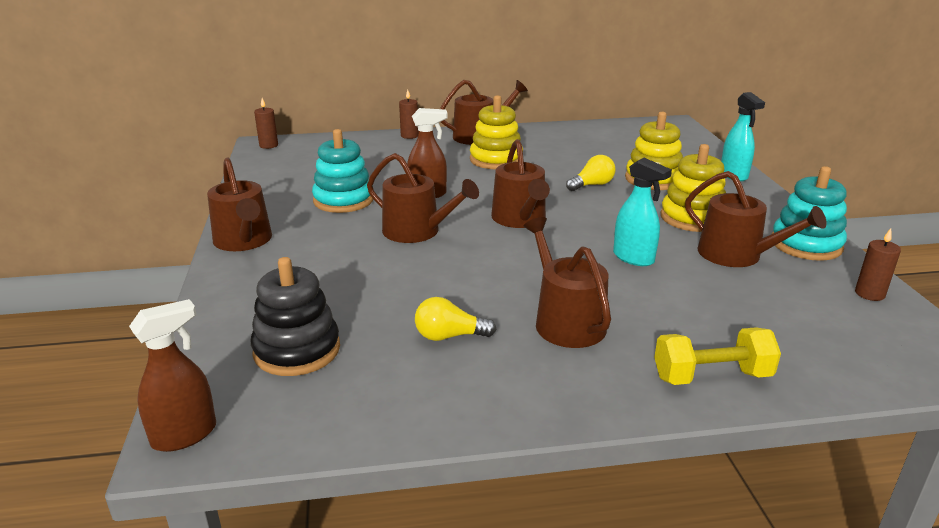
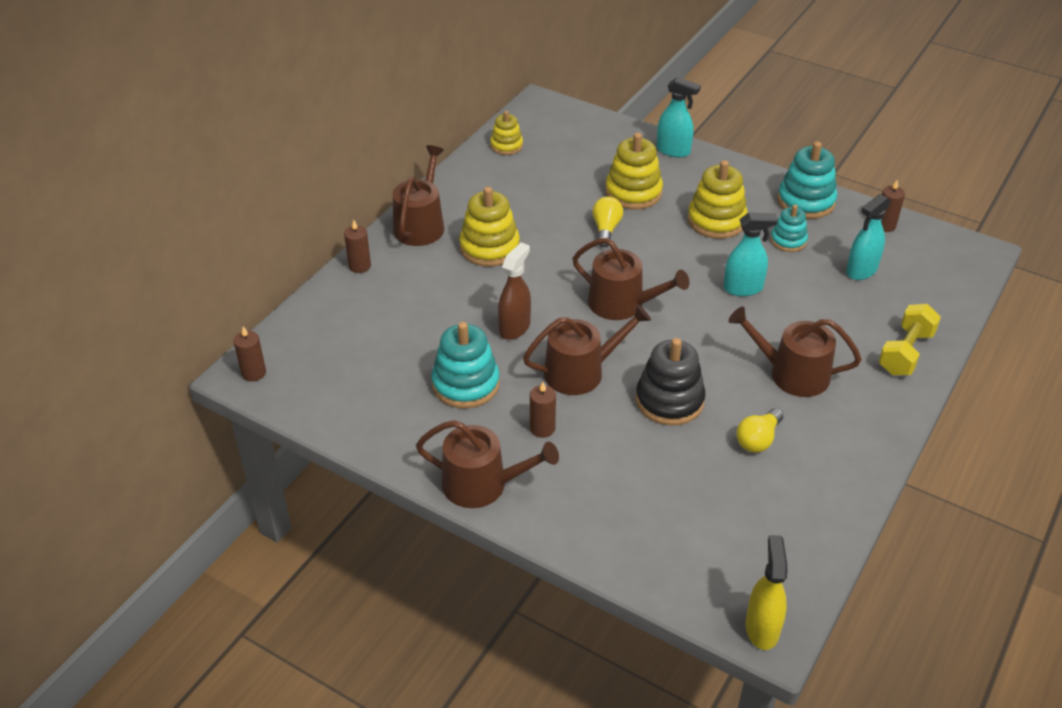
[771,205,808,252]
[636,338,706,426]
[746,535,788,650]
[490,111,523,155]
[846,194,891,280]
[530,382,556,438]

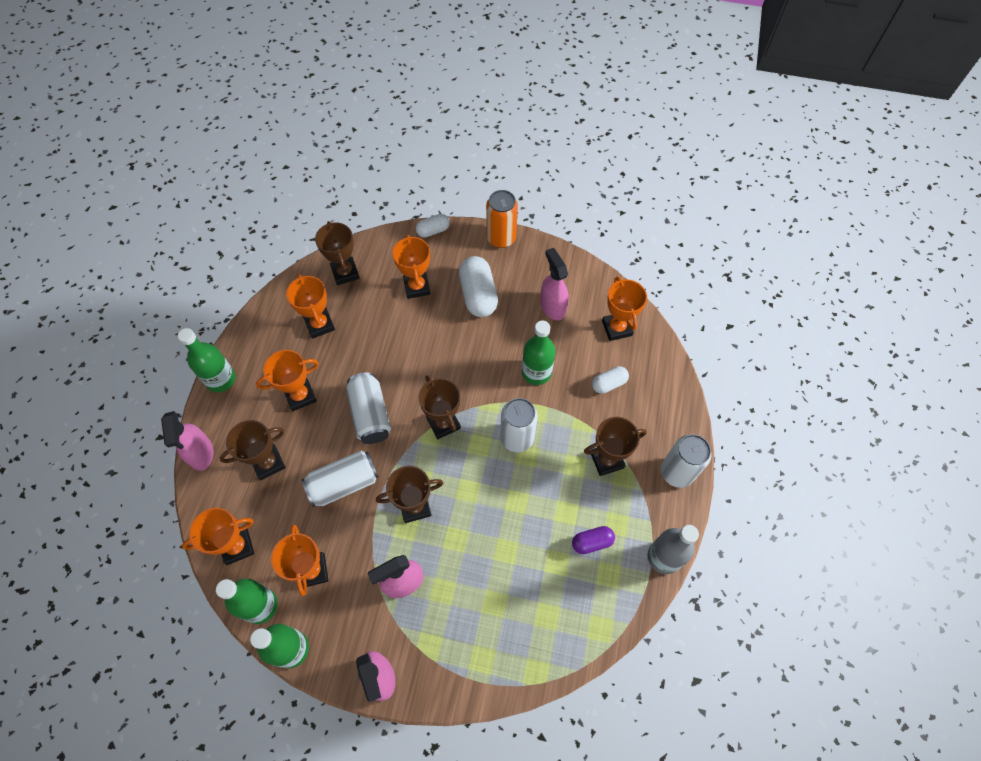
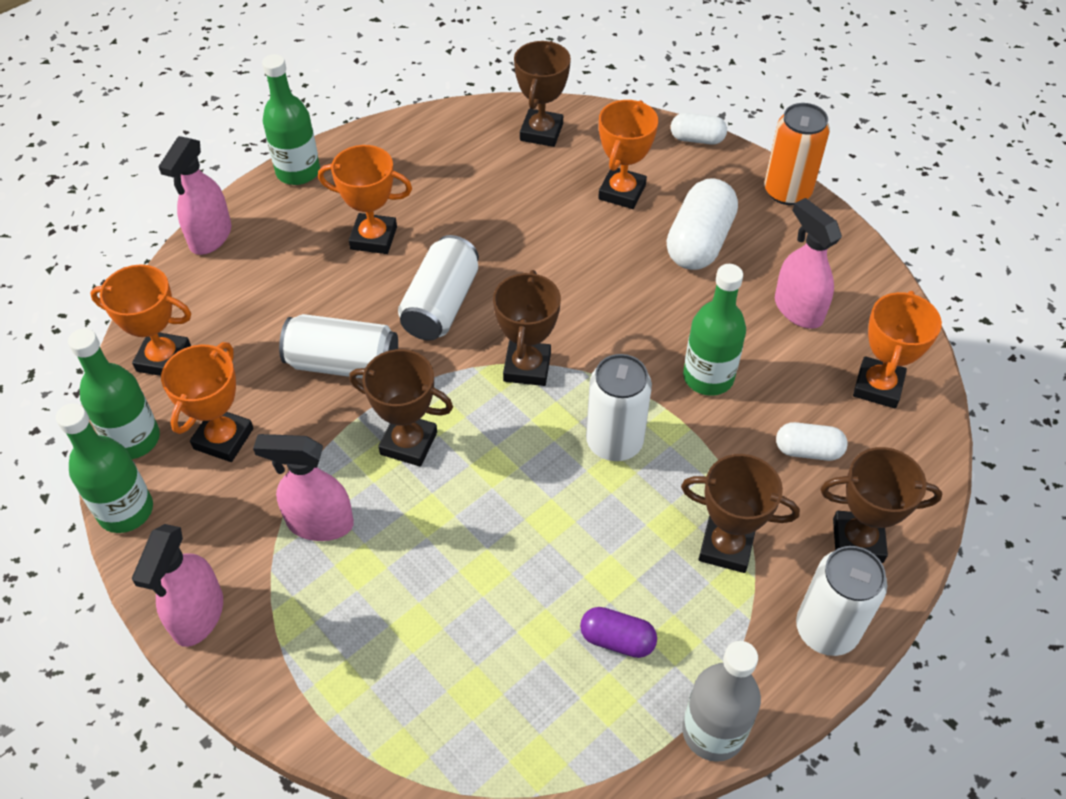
[775,198,842,329]
[286,274,335,339] (first image)
[820,447,942,563]

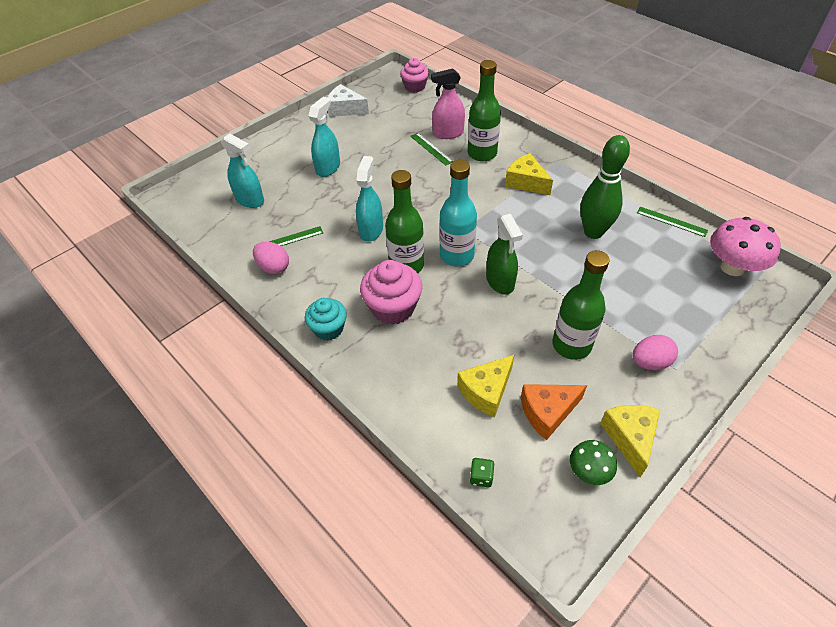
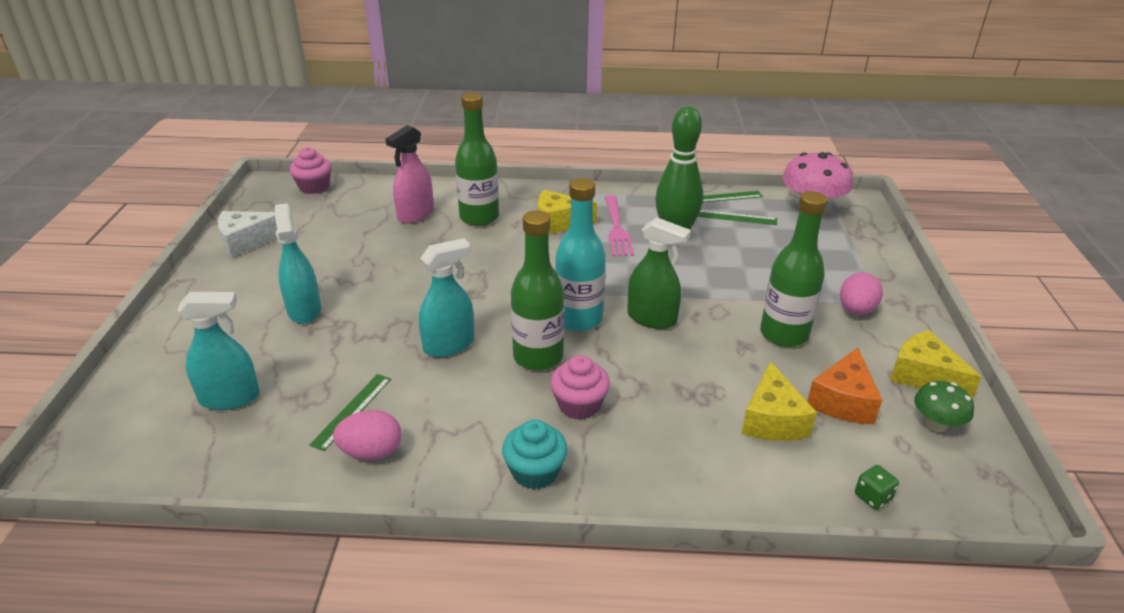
[698,210,777,225]
[419,238,474,357]
[550,355,610,420]
[605,195,634,256]

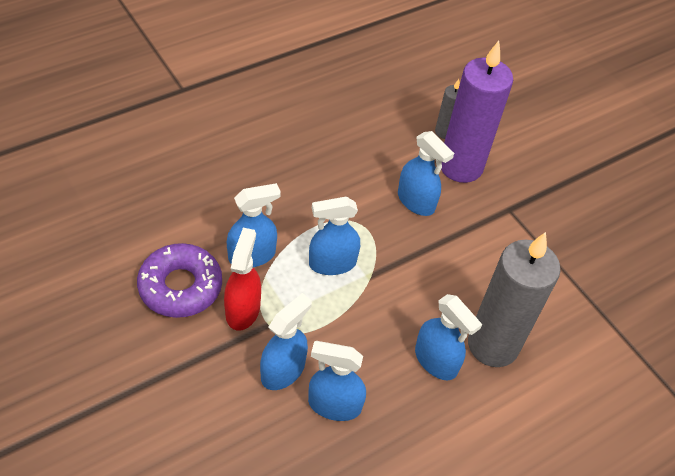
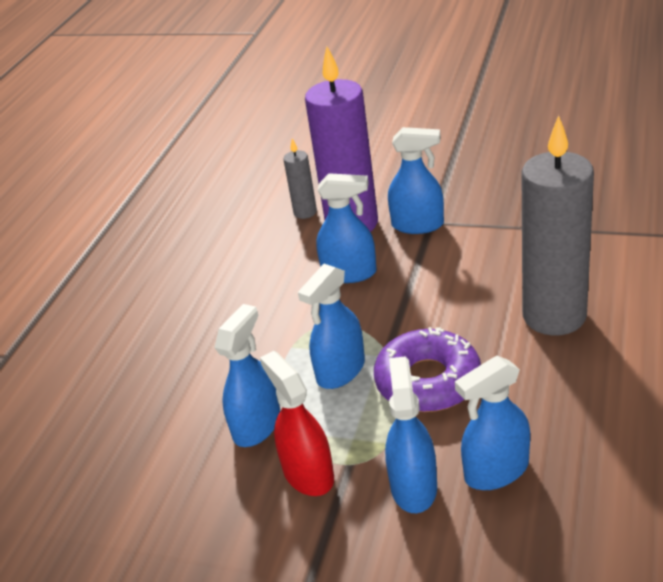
[374,327,481,412]
[388,127,444,234]

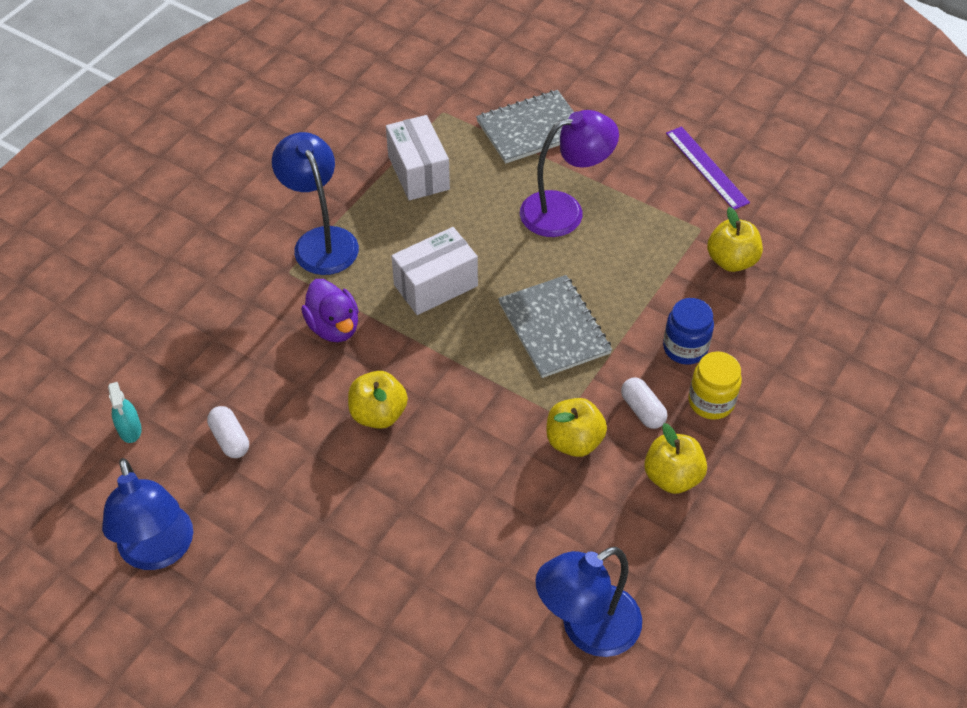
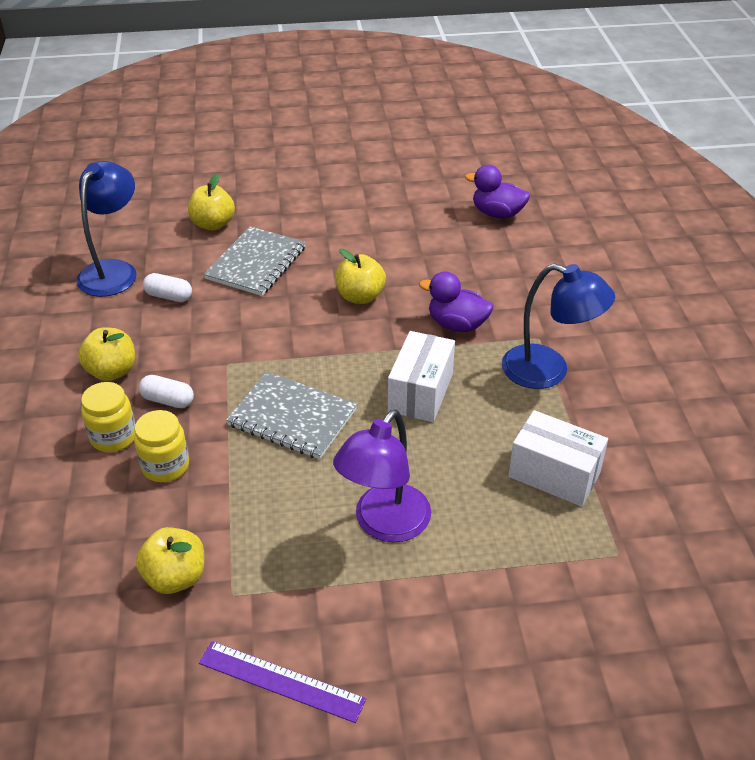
[204,226,306,296]
[134,410,189,482]
[465,165,530,219]
[188,174,235,230]
[143,273,192,302]
[102,458,193,570] (first image)

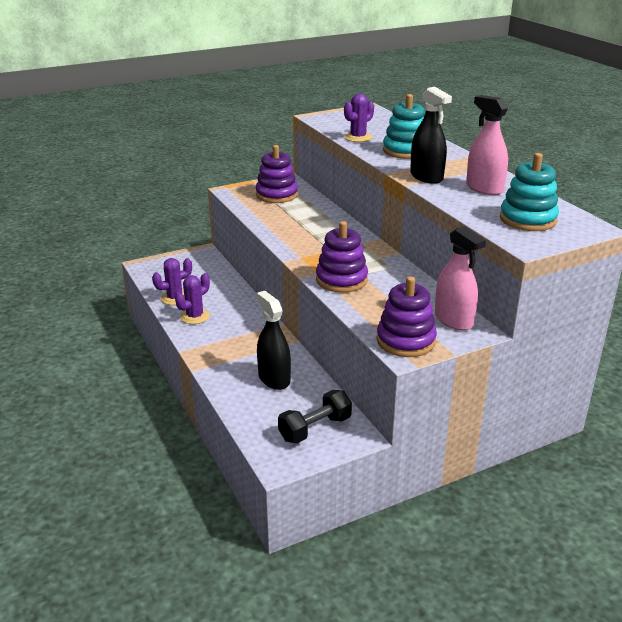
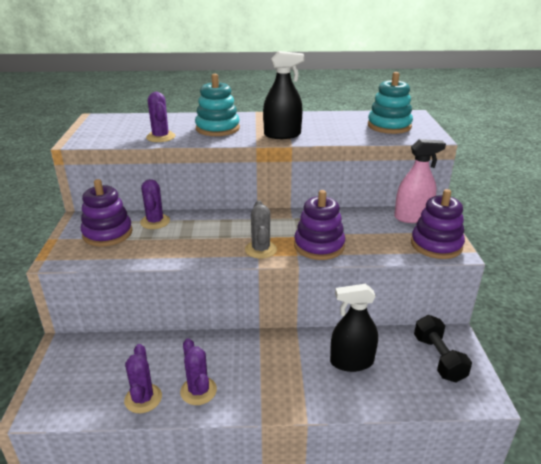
[466,95,508,195] (first image)
[140,179,170,229]
[245,200,277,259]

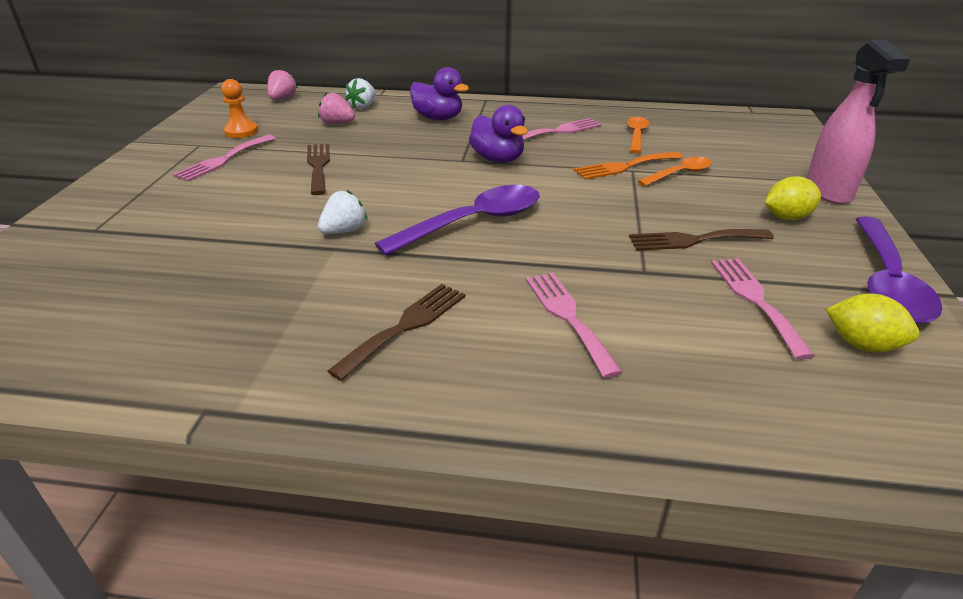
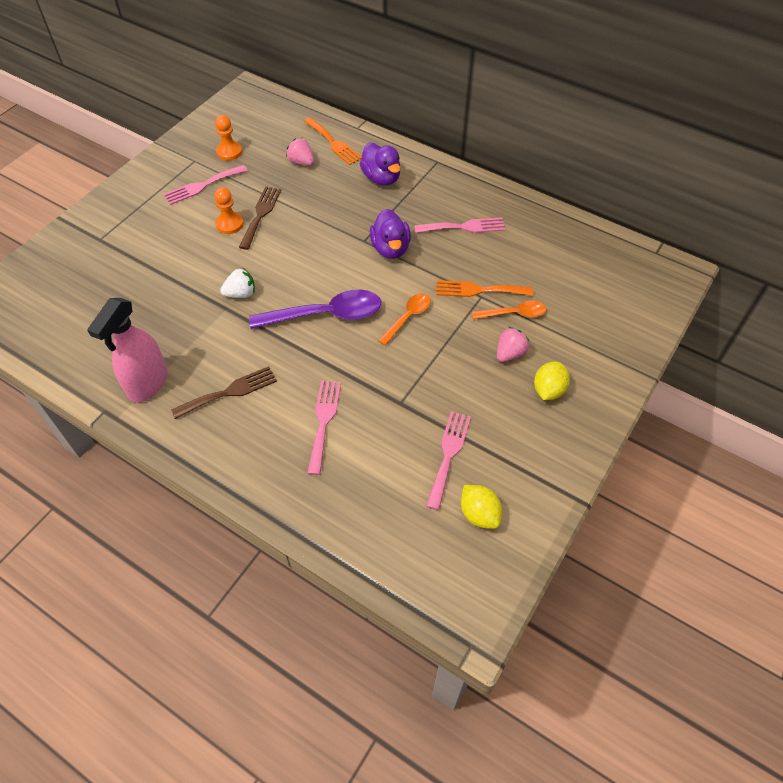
[87,298,168,403]
[497,327,530,362]
[304,117,362,165]
[378,293,431,346]
[534,362,570,400]
[856,216,943,324] (first image)
[629,229,774,251] (first image)
[214,187,244,234]

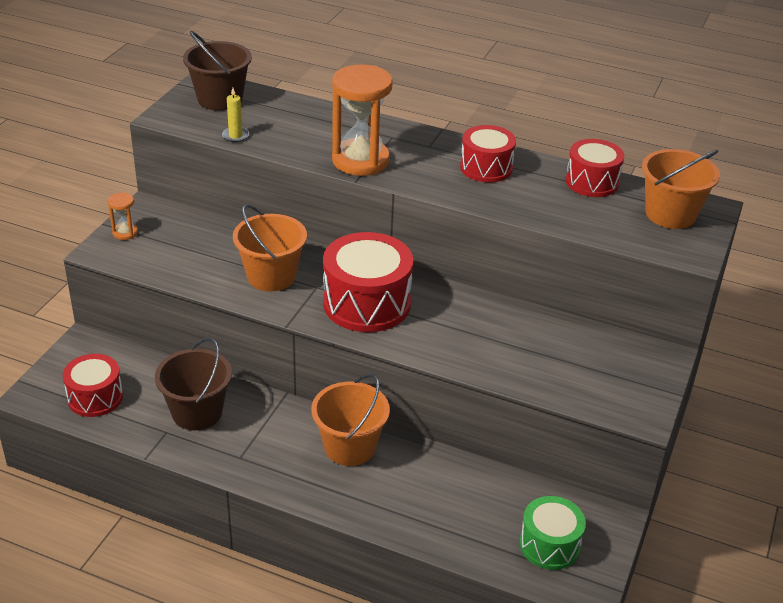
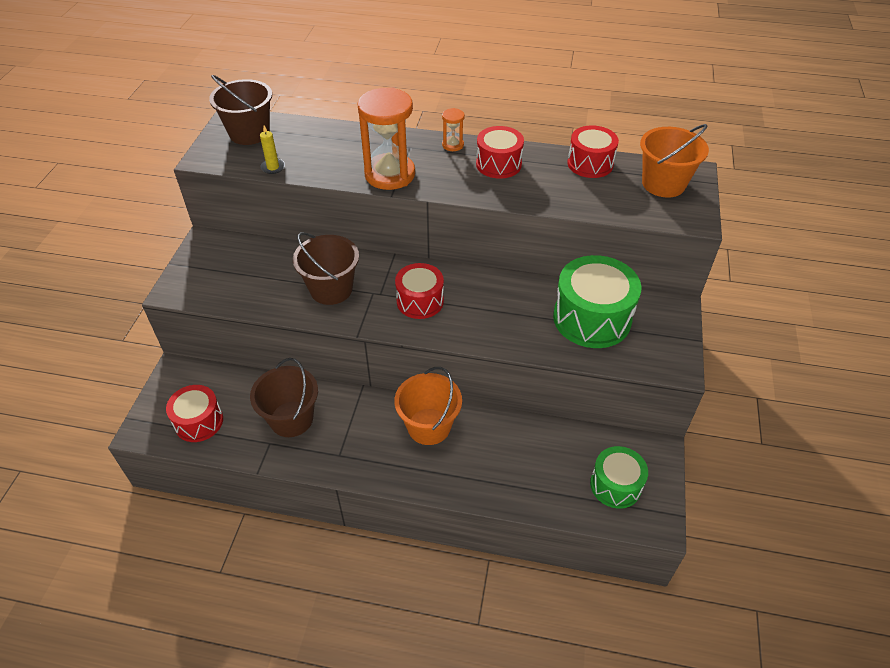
[442,108,465,151]
[293,232,359,305]
[395,263,444,319]
[553,255,642,348]

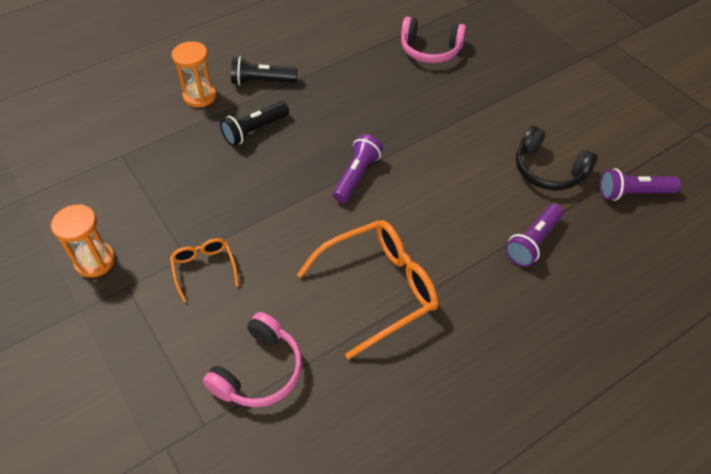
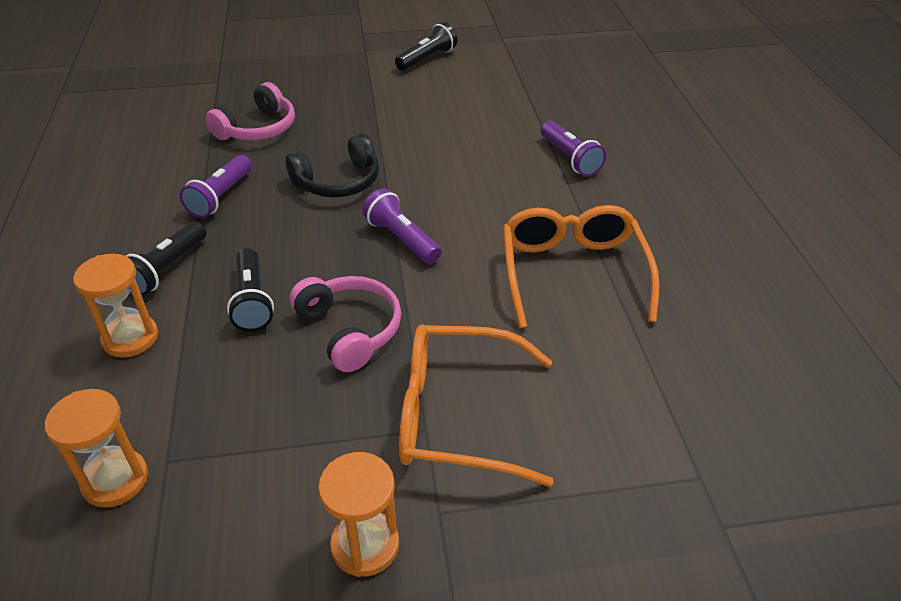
[285,134,379,197]
[180,155,252,218]
[399,324,554,487]
[289,276,401,372]
[395,22,457,70]
[45,389,148,508]

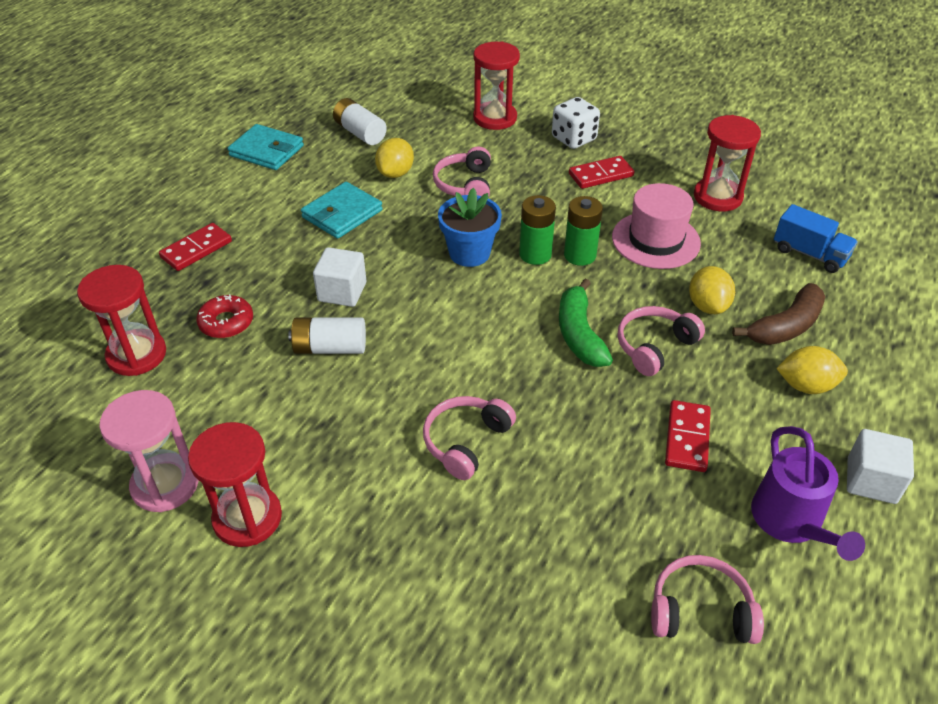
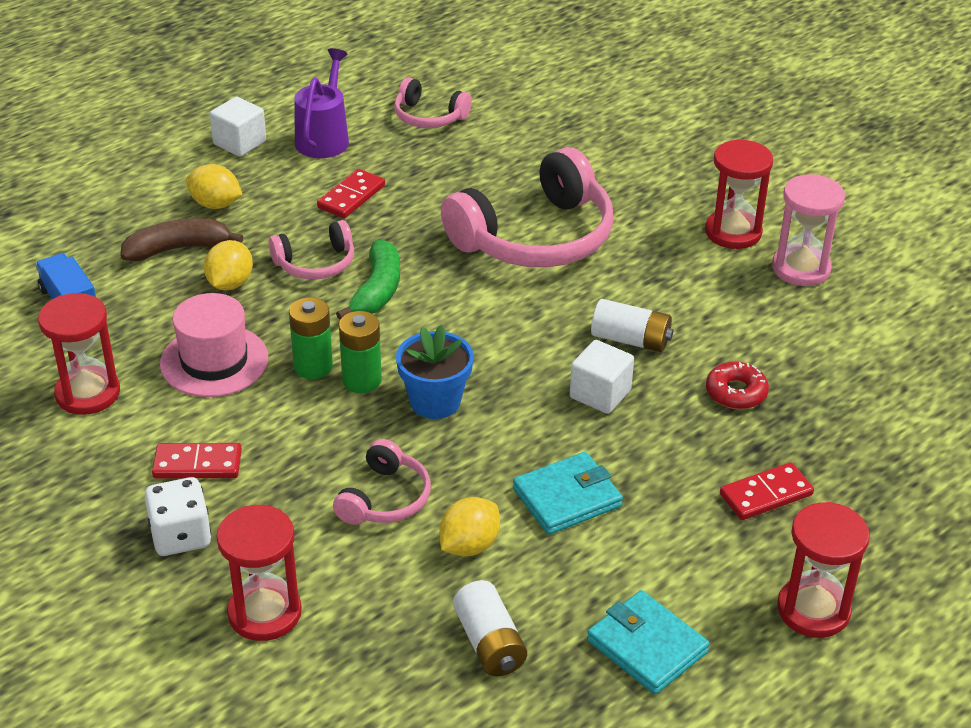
[777,502,870,638]
[441,147,614,267]

